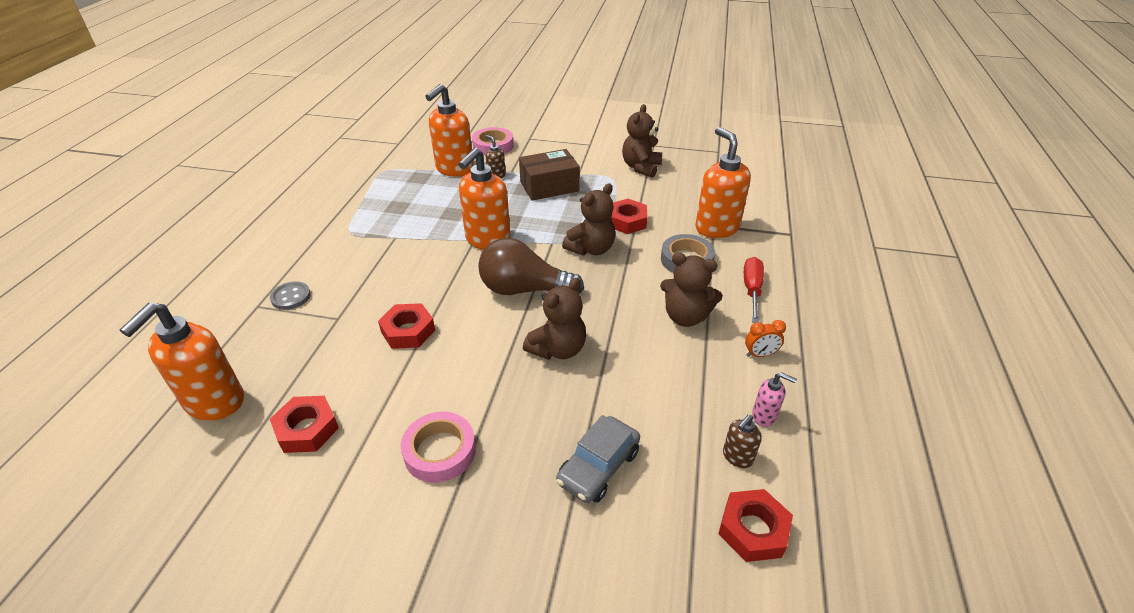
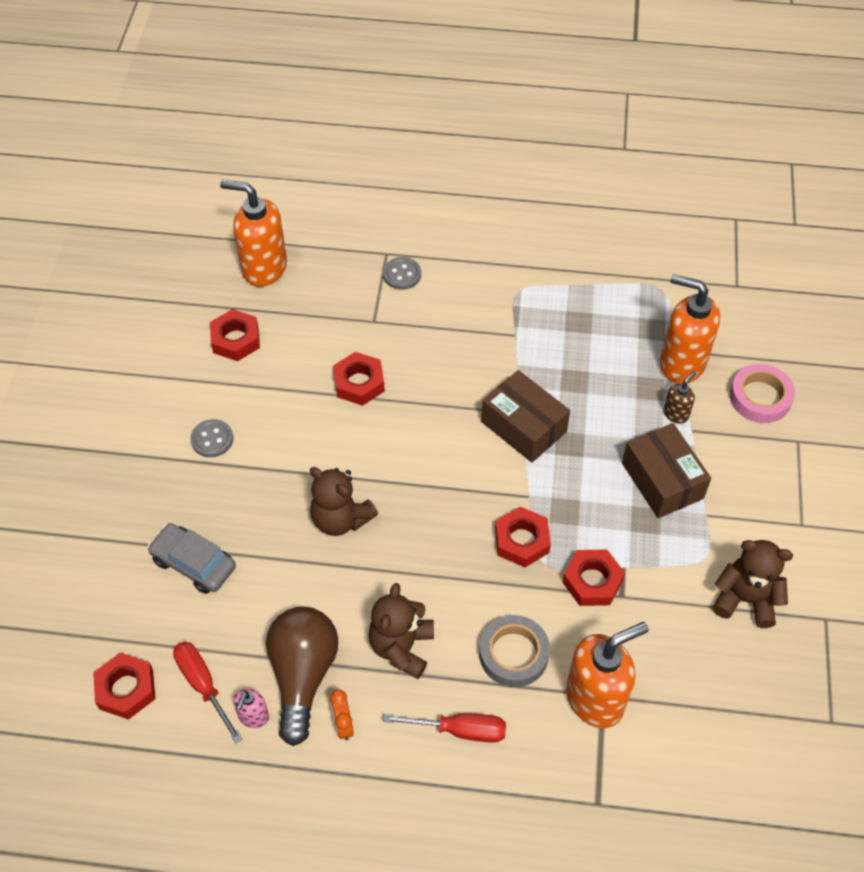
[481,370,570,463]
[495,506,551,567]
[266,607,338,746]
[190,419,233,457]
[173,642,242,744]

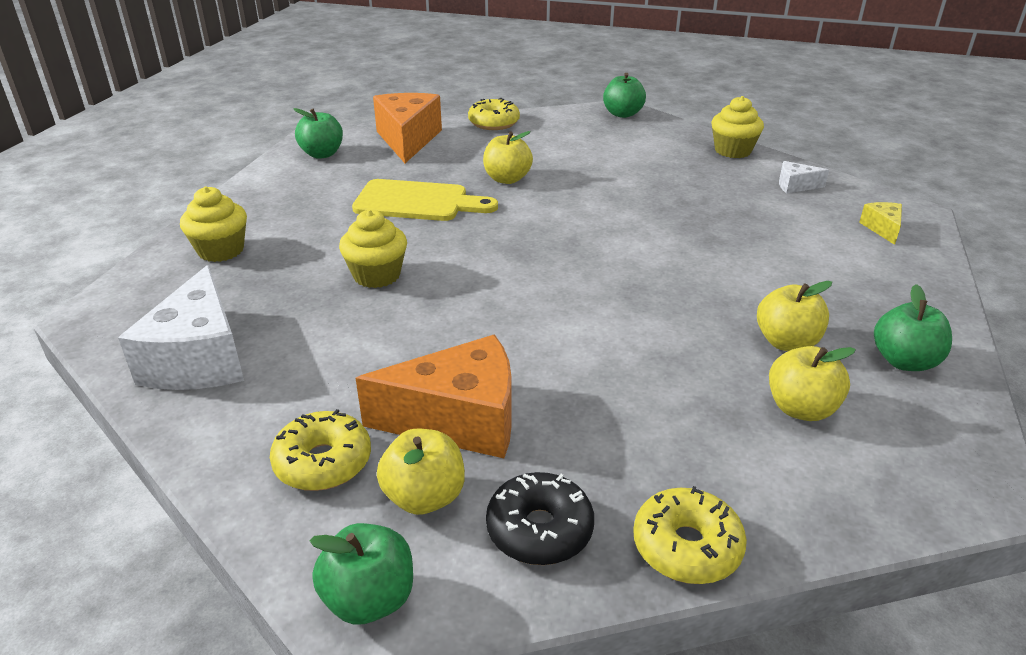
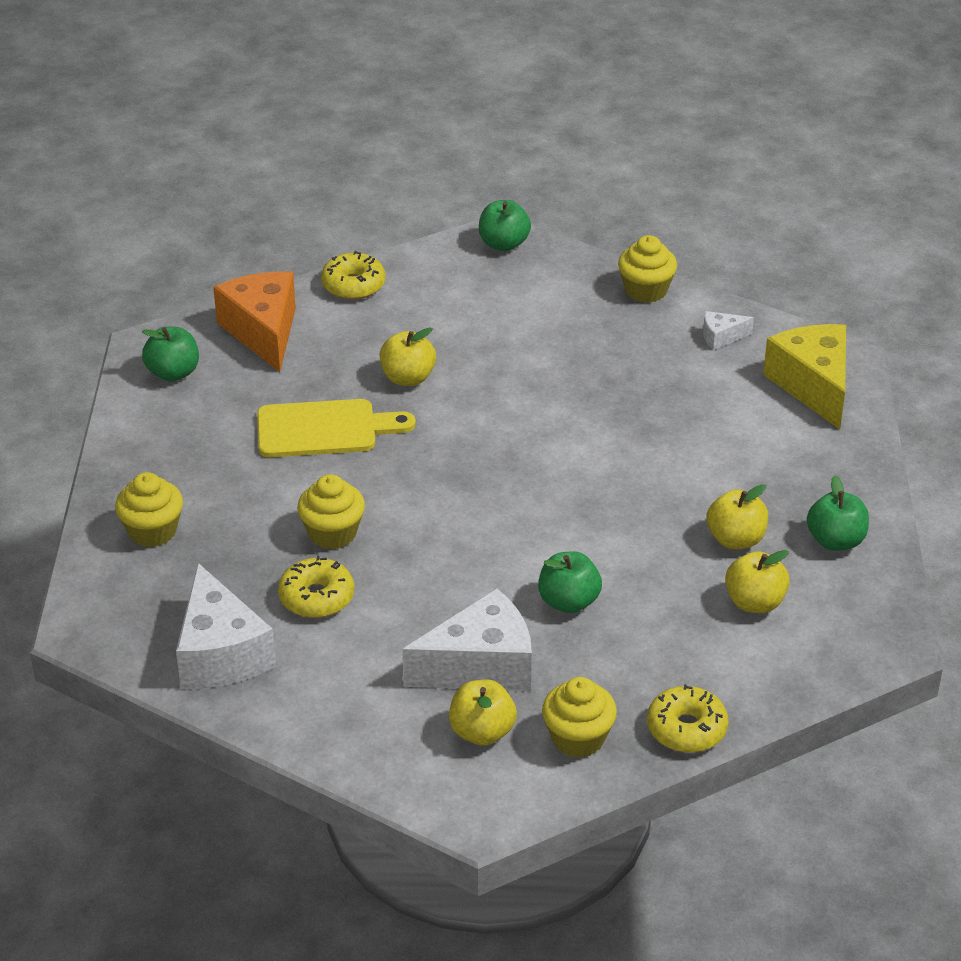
[763,324,846,429]
[402,588,532,691]
[278,556,354,618]
[542,677,617,758]
[538,551,602,613]

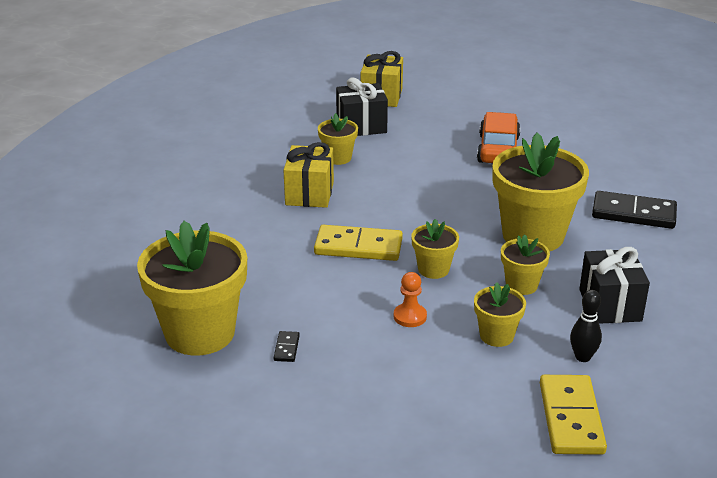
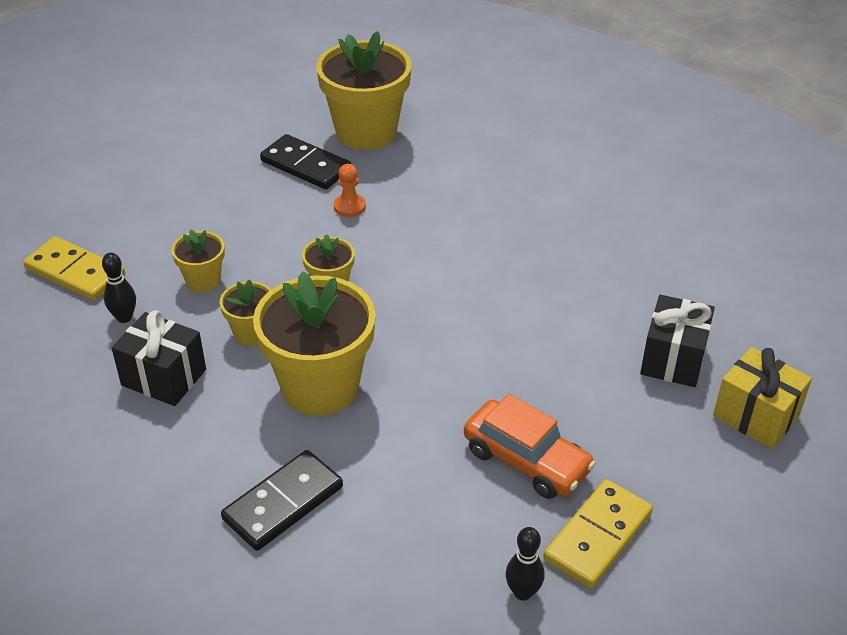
[318,113,358,165] (first image)
[284,142,334,208] (first image)
[543,479,653,588]
[334,164,366,217]
[260,134,351,189]
[506,527,545,601]

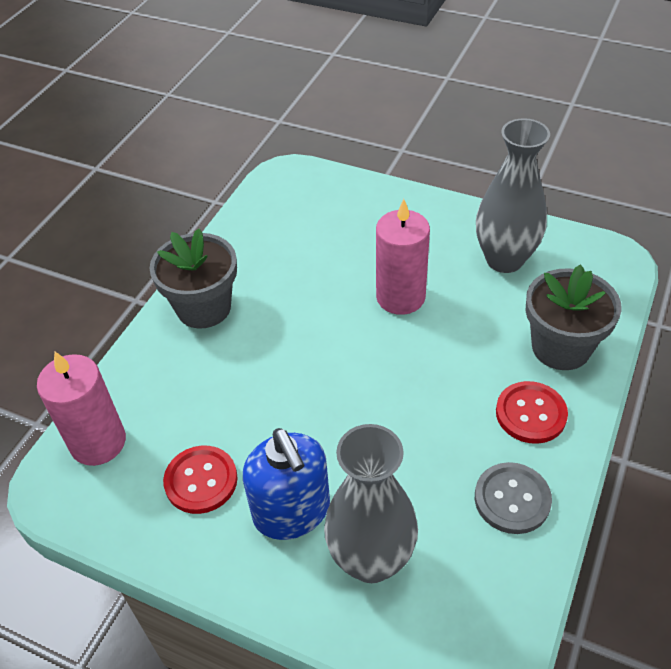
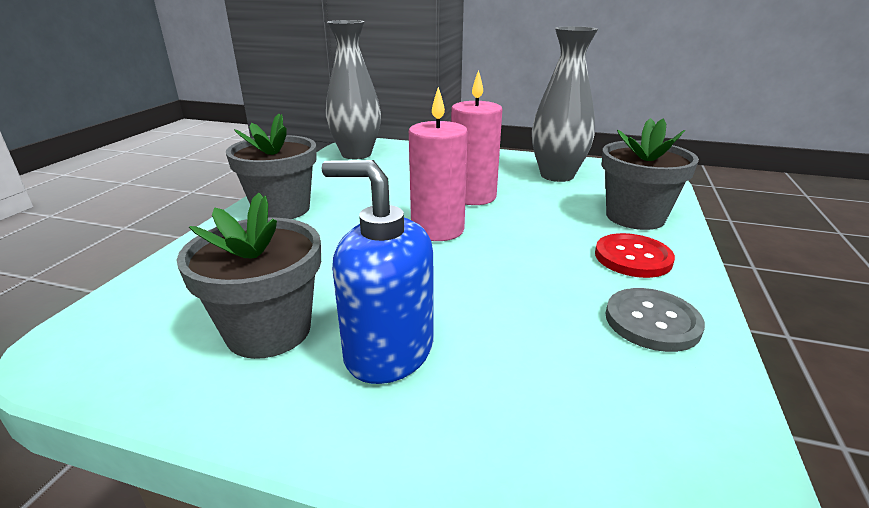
[409,87,468,241]
[326,20,381,159]
[321,160,433,384]
[177,193,321,359]

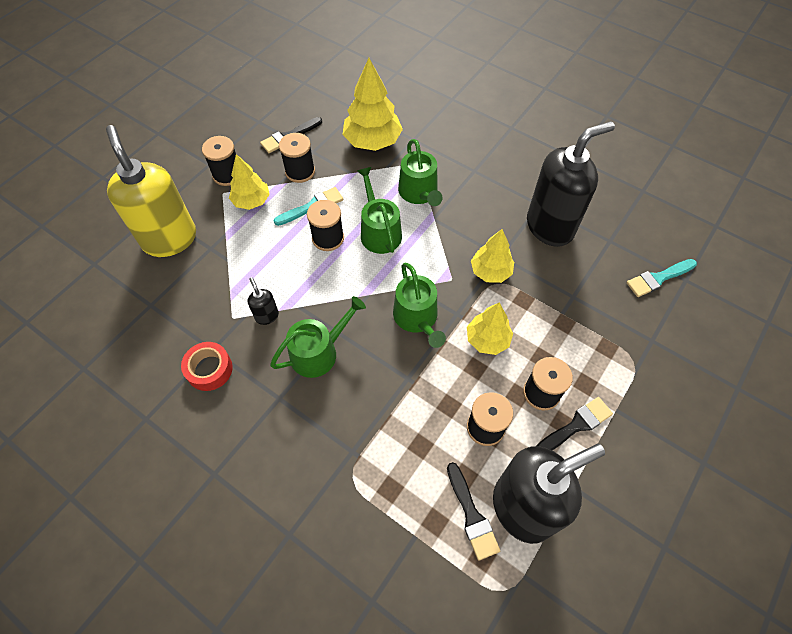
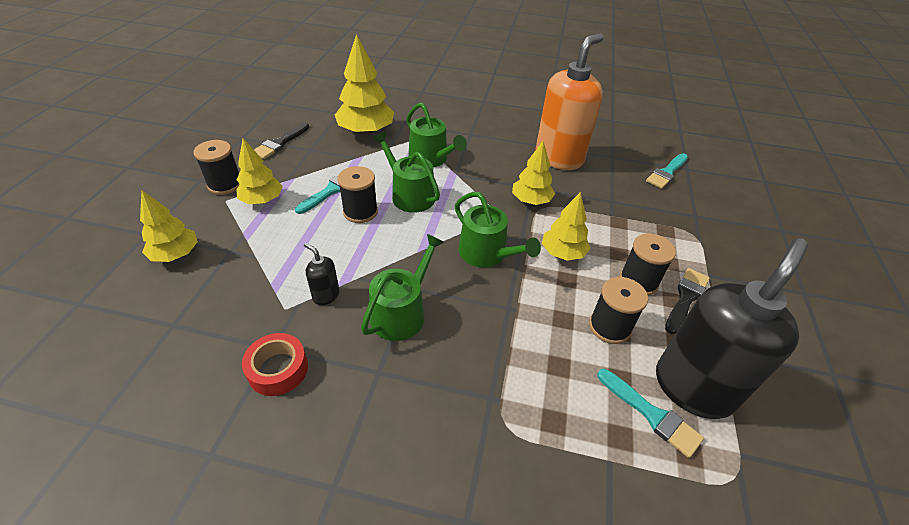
[536,33,604,170]
[140,190,198,262]
[279,133,315,183] (first image)
[597,369,704,458]

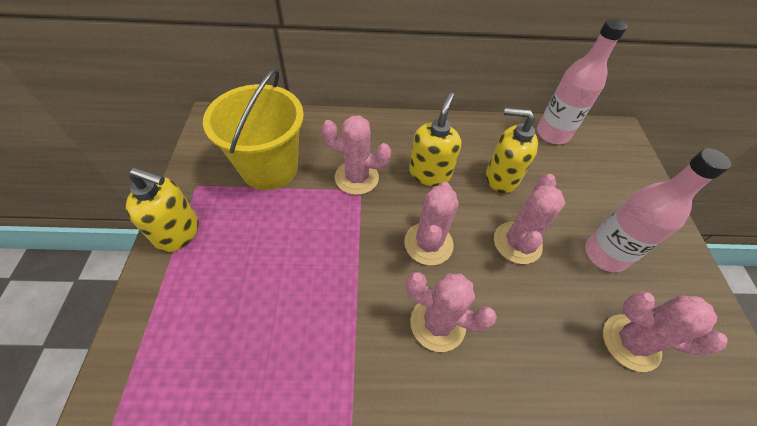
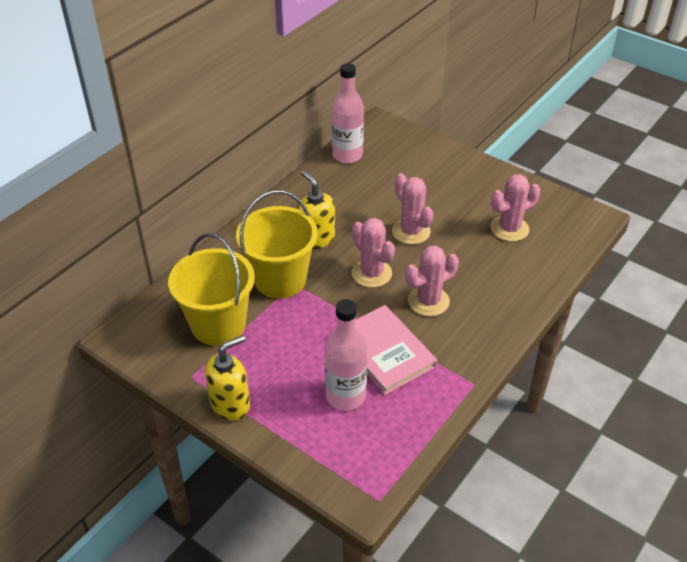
[486,107,538,193] (first image)
[236,190,318,299]
[325,299,367,410]
[355,305,437,395]

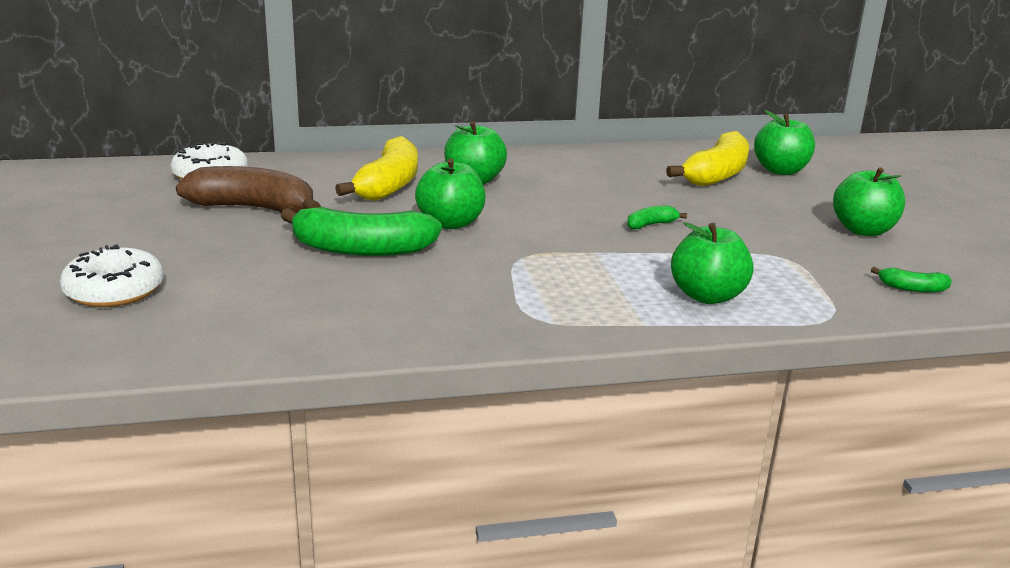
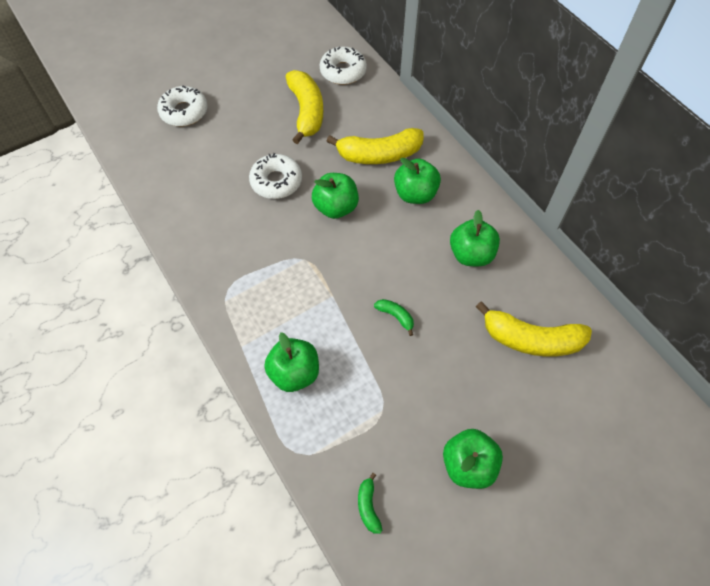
[450,210,500,266]
[286,70,323,144]
[249,153,302,199]

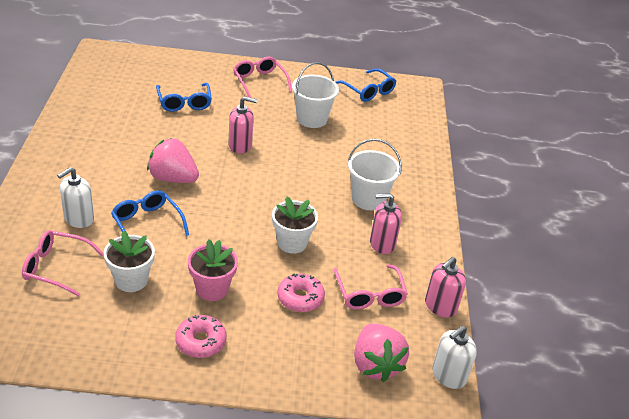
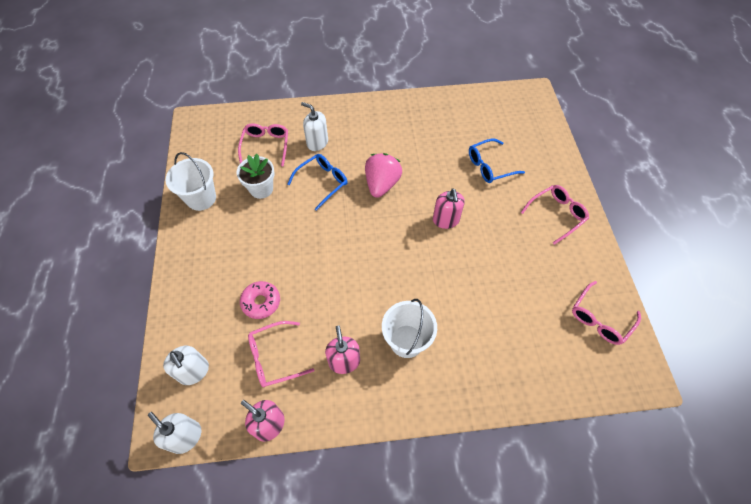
[166,152,216,211]
[572,281,641,345]
[272,197,318,254] (first image)
[188,240,238,301] (first image)
[175,315,227,358] (first image)
[163,346,209,385]

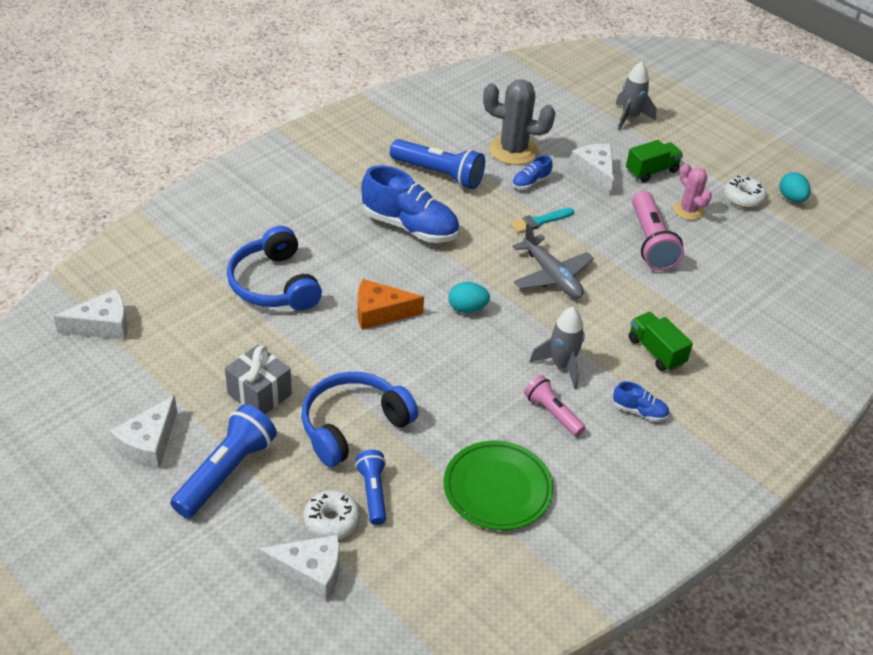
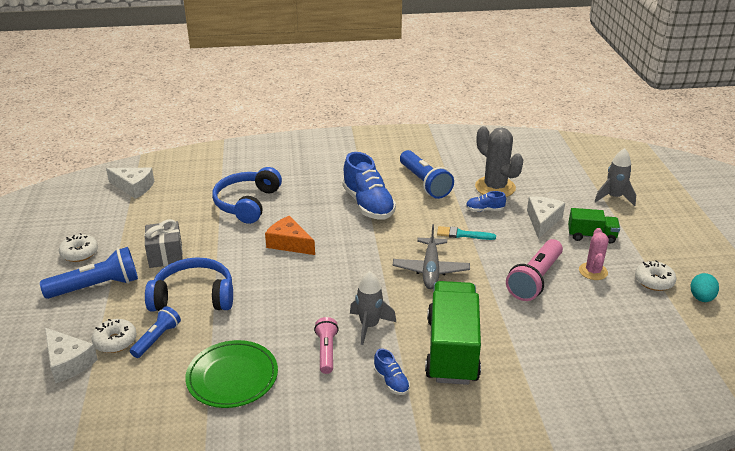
[448,282,490,313] (first image)
[425,281,481,385]
[59,233,98,262]

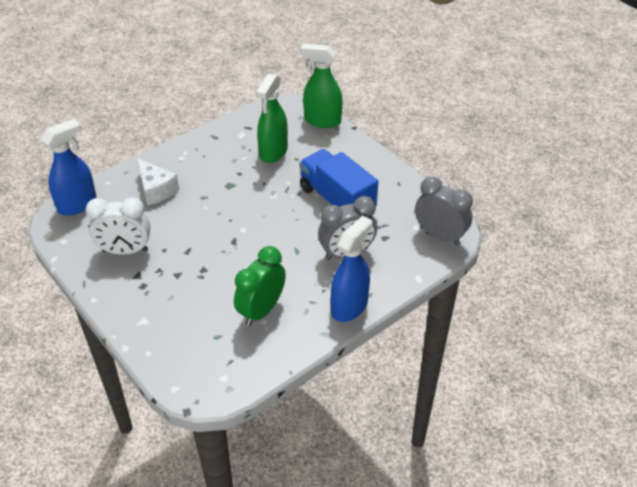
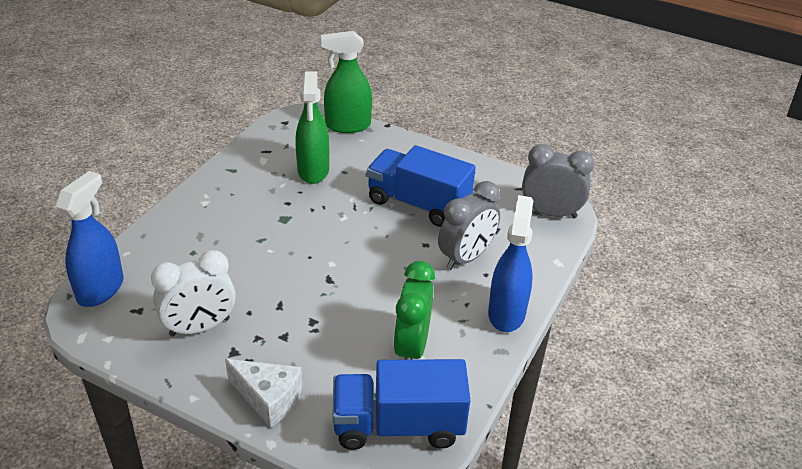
[225,359,303,428]
[332,359,470,450]

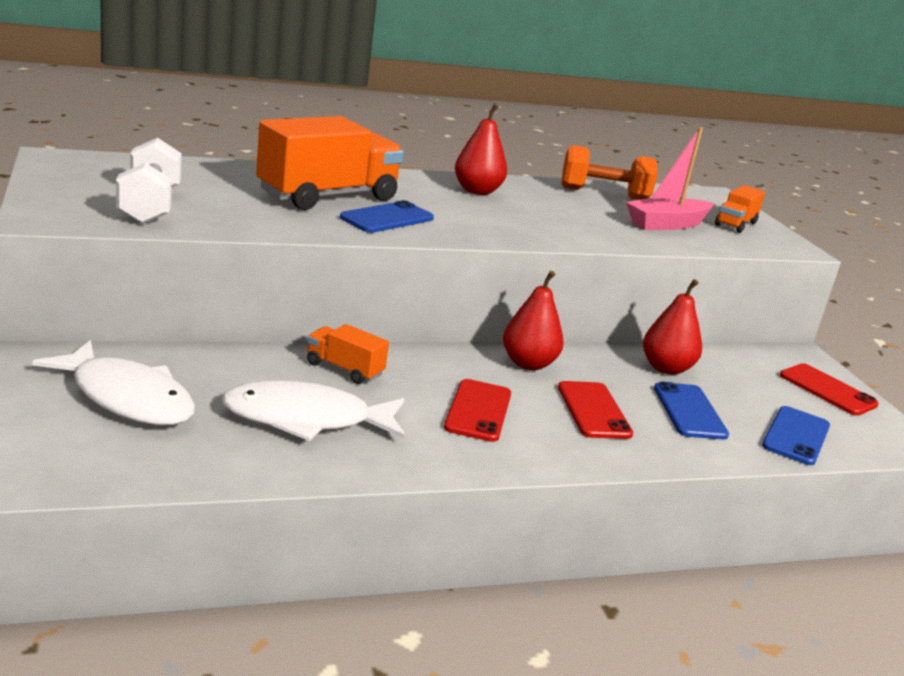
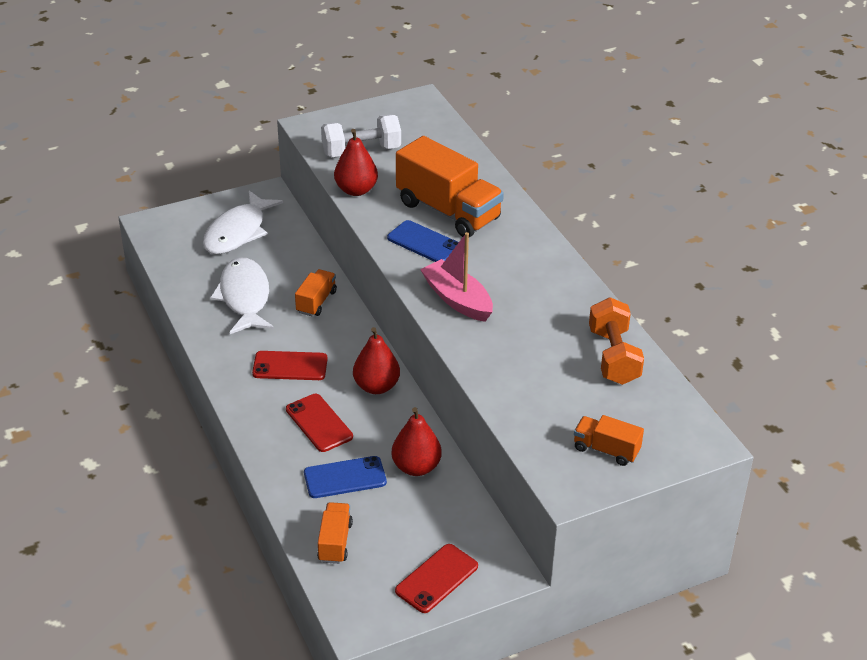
[334,129,378,196]
[420,232,493,322]
[286,394,353,452]
[317,502,353,564]

